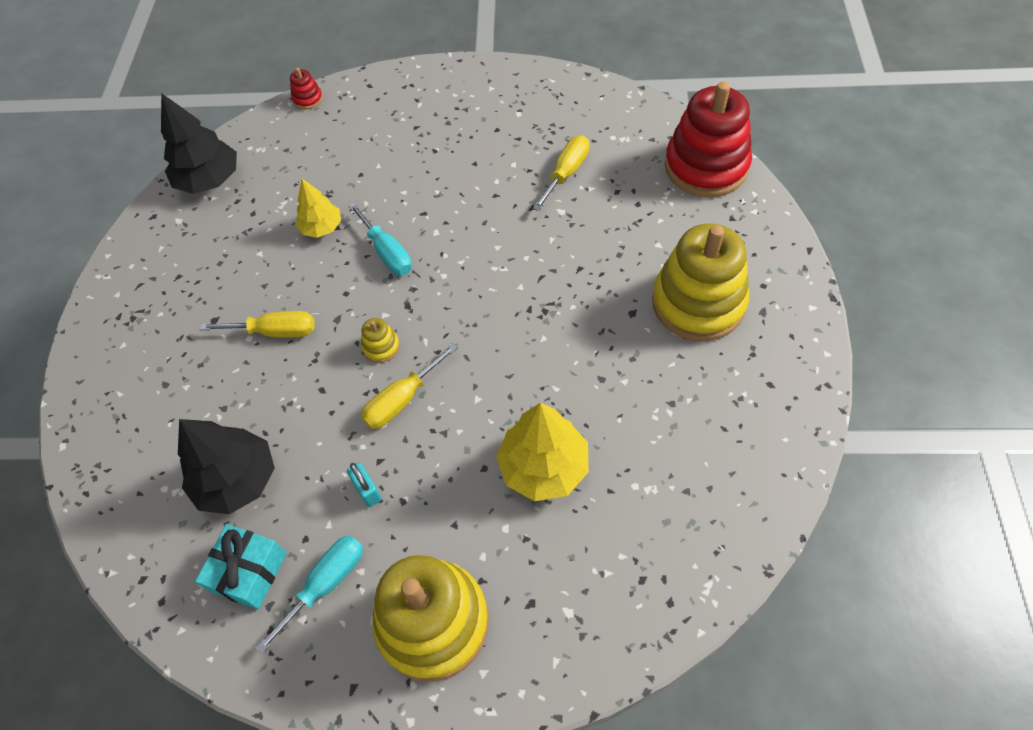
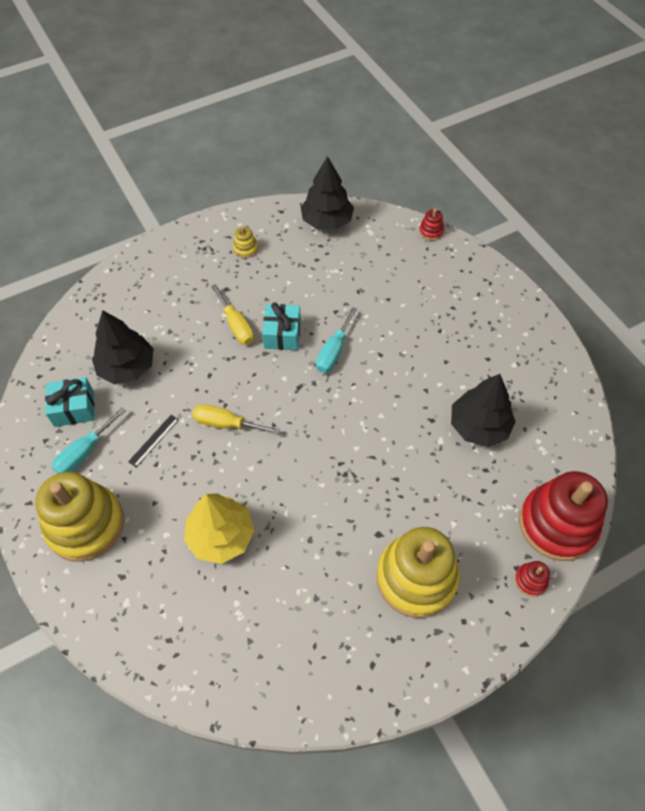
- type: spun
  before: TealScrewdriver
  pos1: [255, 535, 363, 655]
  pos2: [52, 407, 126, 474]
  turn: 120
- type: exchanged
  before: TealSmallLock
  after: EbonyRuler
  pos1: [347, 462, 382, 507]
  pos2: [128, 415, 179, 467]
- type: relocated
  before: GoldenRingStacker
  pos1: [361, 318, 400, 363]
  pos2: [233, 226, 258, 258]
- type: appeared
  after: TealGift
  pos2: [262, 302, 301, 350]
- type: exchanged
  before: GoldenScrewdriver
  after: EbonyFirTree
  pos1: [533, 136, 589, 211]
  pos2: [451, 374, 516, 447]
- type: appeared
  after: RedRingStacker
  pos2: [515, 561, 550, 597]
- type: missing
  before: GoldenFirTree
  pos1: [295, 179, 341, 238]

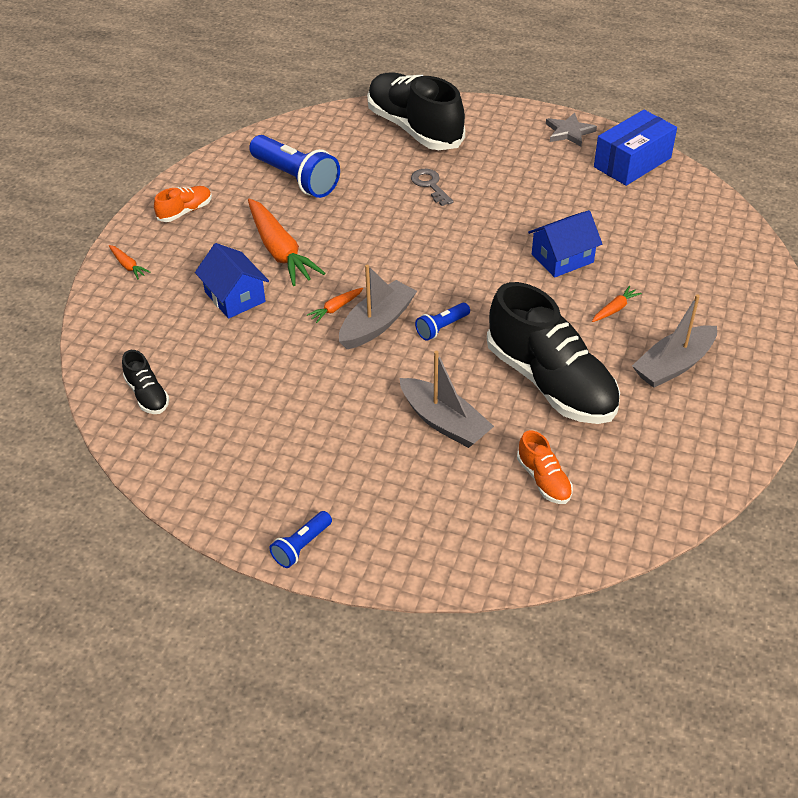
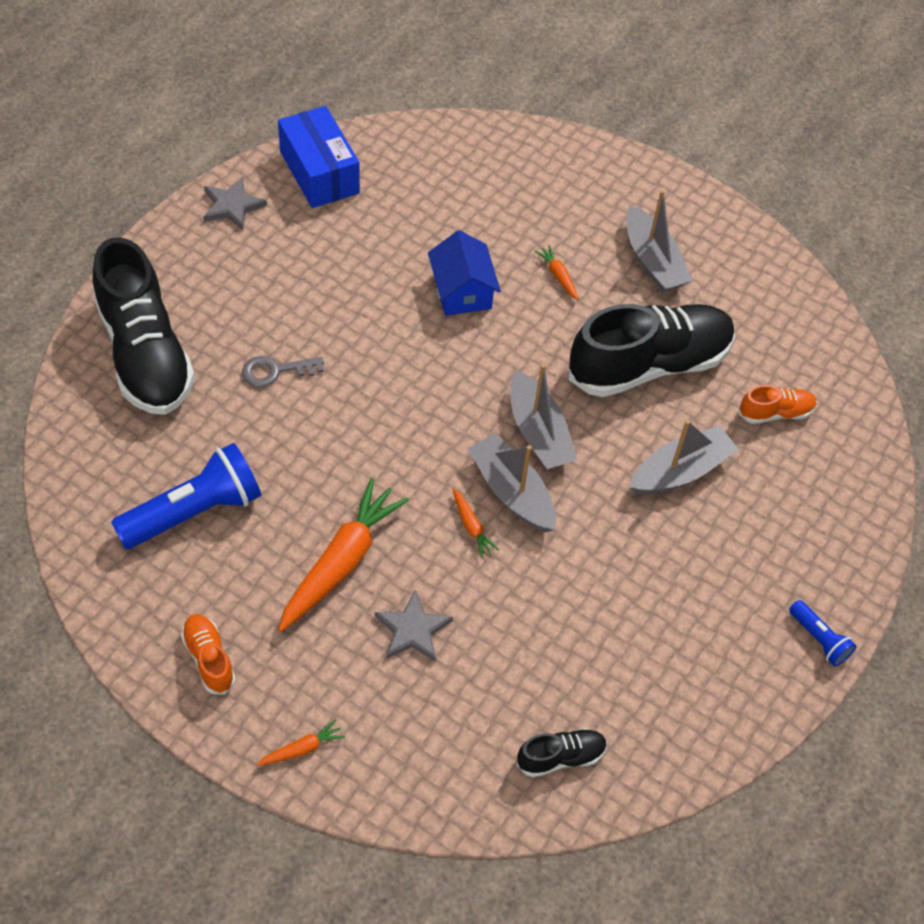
- type: spun
  before: EbonySneaker
  pos1: [367, 73, 465, 150]
  pos2: [92, 237, 195, 415]
  turn: -90
- type: spun
  before: OrangeColouredToyCarrot
  pos1: [248, 199, 325, 286]
  pos2: [278, 478, 409, 632]
  turn: -45
- type: exchanged
  before: RoyalBlueCottage
  after: GrayStar
  pos1: [195, 243, 269, 319]
  pos2: [375, 590, 453, 662]
- type: exchanged
  before: RoyalBluePocketTorch
  after: GraySailboat
  pos1: [415, 303, 470, 340]
  pos2: [510, 364, 577, 470]

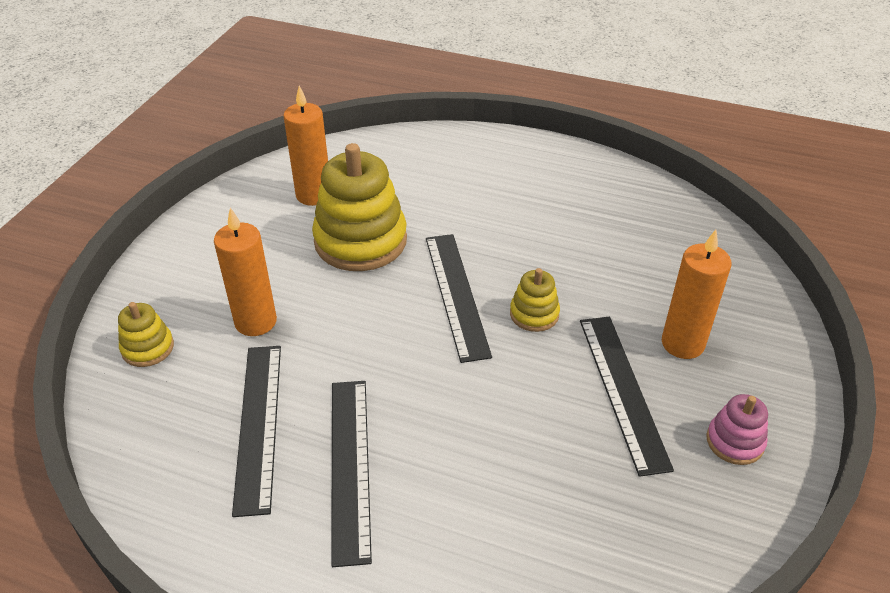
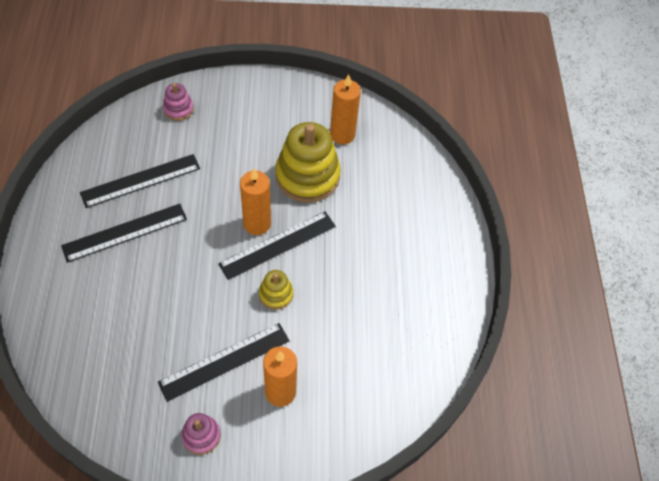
- type: colour
  before: GoldenRingStacker
  after: RosyRingStacker
  pos1: [118, 302, 174, 367]
  pos2: [163, 83, 194, 121]
- type: relocated
  before: OrangeColouredPillarCandle
  pos1: [214, 208, 277, 336]
  pos2: [240, 169, 271, 235]

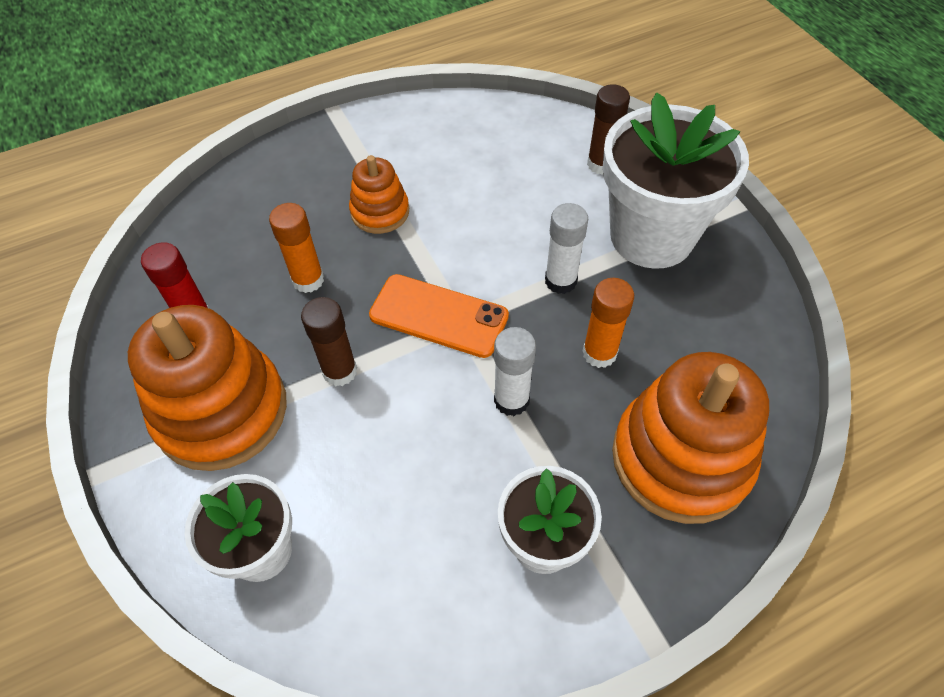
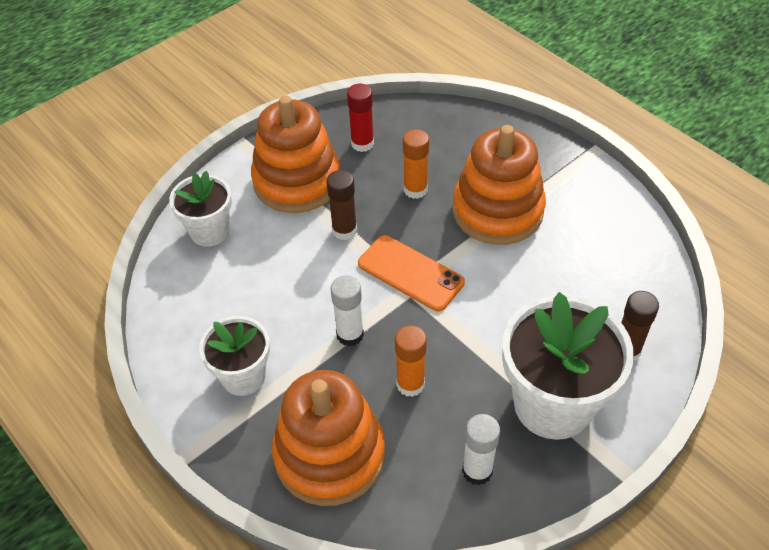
- type: spun
  before: OrangeColouredSmartphone
  pos1: [369, 274, 509, 358]
  pos2: [358, 235, 465, 311]
  turn: -60
- type: size
  before: OrangeColouredRingStacker
  pos1: [349, 155, 409, 234]
  pos2: [452, 125, 546, 245]
  scale: 1.87
- type: relocated
  before: SnowWhiteGlue
  pos1: [545, 203, 588, 294]
  pos2: [462, 414, 500, 485]

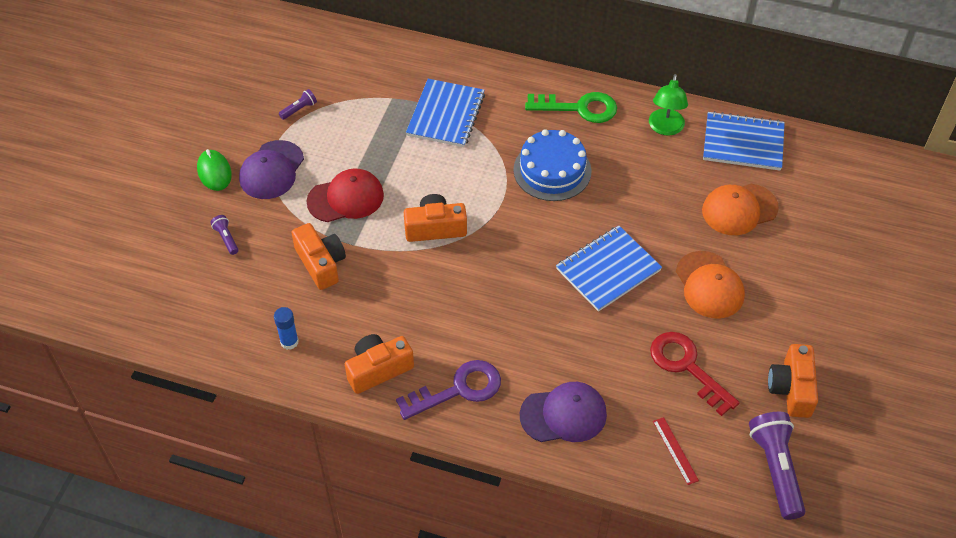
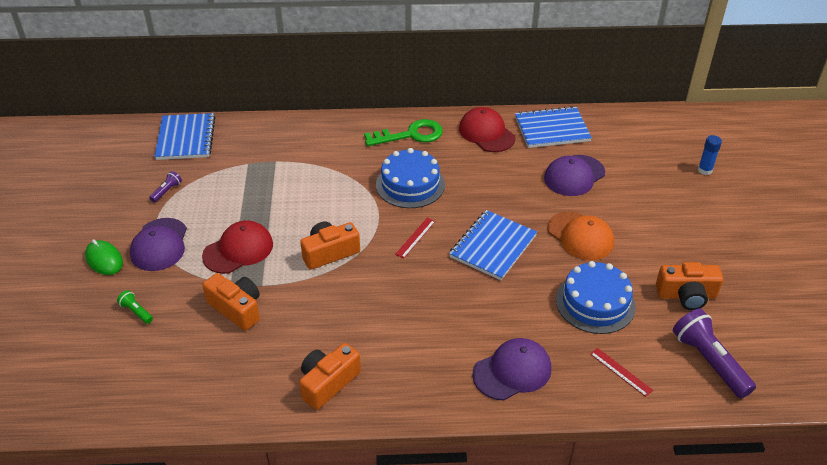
- type: colour
  before: RoyalPurplePocketTorch
  after: EmeraldPocketTorch
  pos1: [210, 215, 238, 255]
  pos2: [117, 290, 153, 324]
- type: relocated
  before: RoyalBlueNotebook
  pos1: [406, 79, 485, 147]
  pos2: [155, 113, 215, 160]
- type: appeared
  after: RedRuler
  pos2: [395, 218, 436, 258]
- type: exchanged
  before: EmeraldDeskLamp
  after: RedCap
  pos1: [649, 74, 688, 135]
  pos2: [459, 107, 515, 152]
- type: colour
  before: OrangeColouredCap
  after: RoyalPurpleCap
  pos1: [702, 184, 779, 235]
  pos2: [544, 155, 605, 196]
- type: exchanged
  before: RedKey
  after: RoyalBlueLayerCake
  pos1: [650, 332, 740, 416]
  pos2: [556, 261, 636, 334]
- type: spun
  before: OrangeColouredCamera
  pos1: [768, 344, 818, 418]
  pos2: [656, 262, 723, 310]
  turn: -75
- type: relocated
  before: RoyalBlueGlue
  pos1: [274, 307, 299, 350]
  pos2: [698, 135, 722, 175]
- type: missing
  before: RoyalPurpleKey
  pos1: [396, 360, 501, 420]

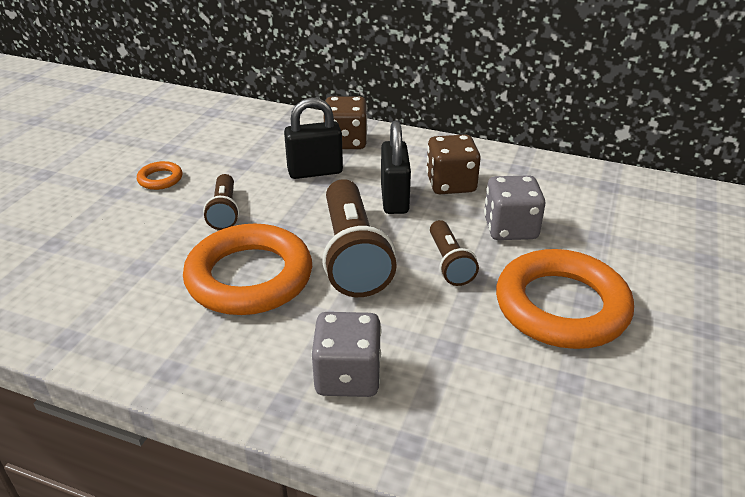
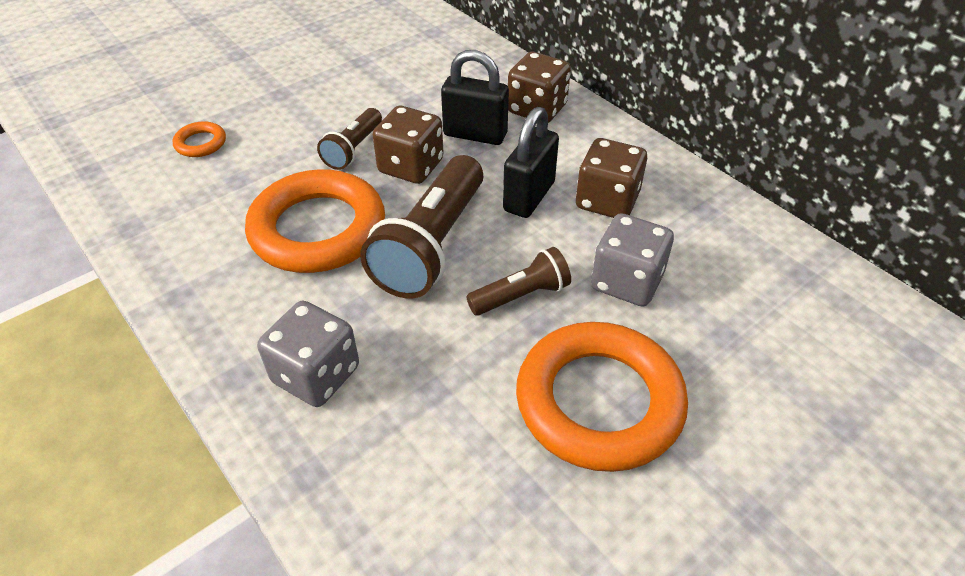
- type: relocated
  before: OrangeColouredRing
  pos1: [137, 161, 183, 190]
  pos2: [173, 121, 226, 157]
- type: appeared
  after: BrownDice
  pos2: [373, 106, 444, 184]
- type: spun
  before: BrownPocketTorch
  pos1: [430, 220, 479, 286]
  pos2: [466, 247, 571, 316]
  turn: -135

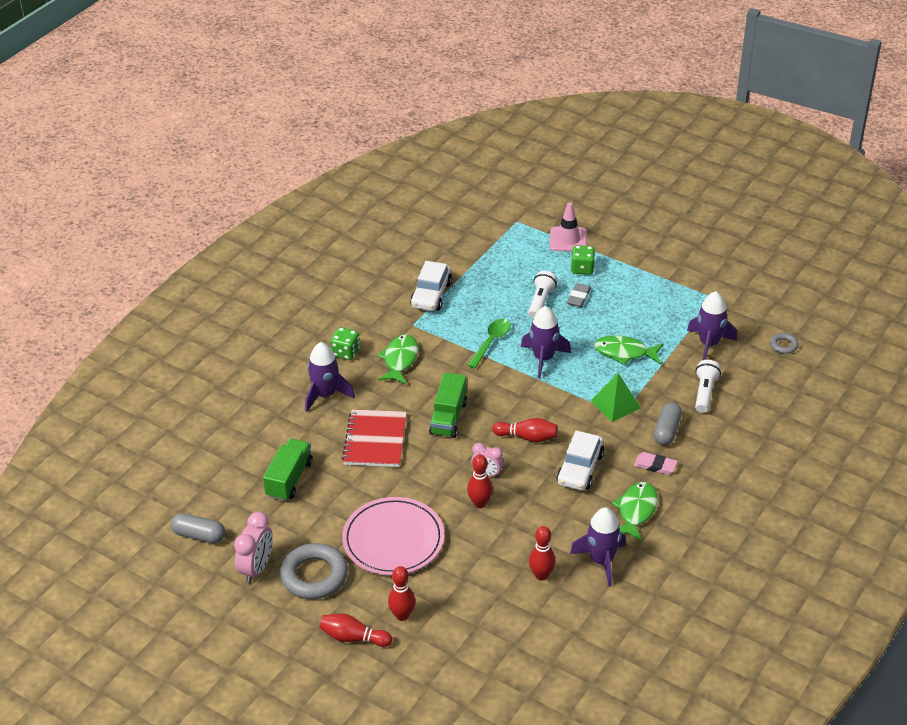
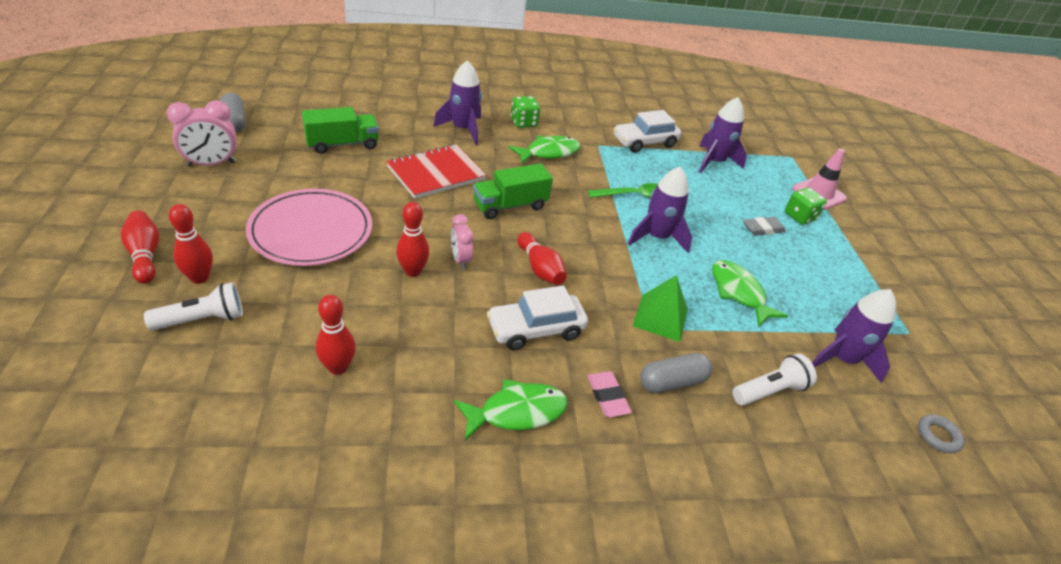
- type: relocated
  before: SnowWhitePocketTorch
  pos1: [528, 271, 557, 319]
  pos2: [144, 282, 243, 331]
- type: relocated
  before: RoyalPurpleSpaceship
  pos1: [570, 507, 626, 587]
  pos2: [699, 97, 747, 173]
- type: missing
  before: GrayRing
  pos1: [280, 543, 348, 599]

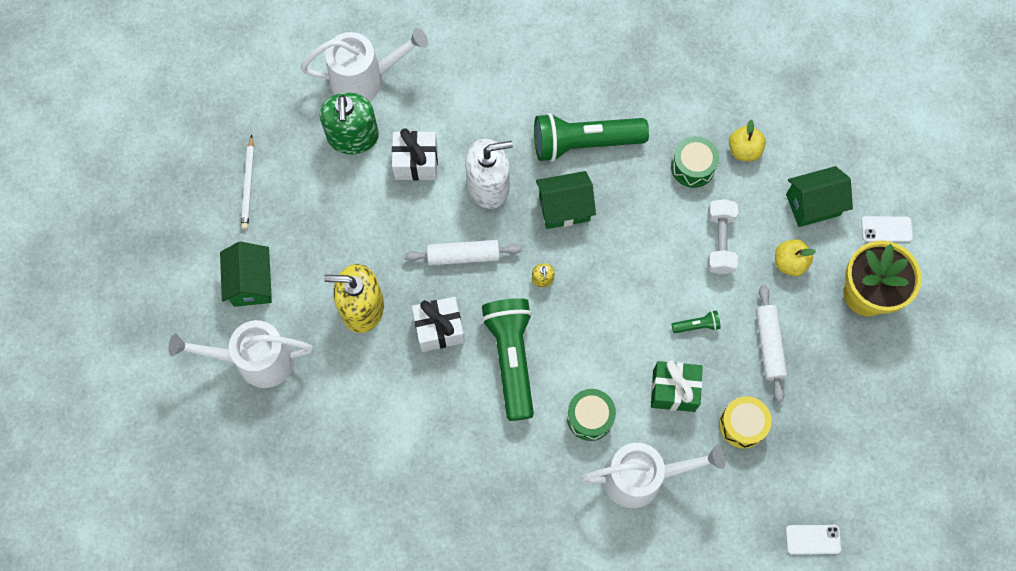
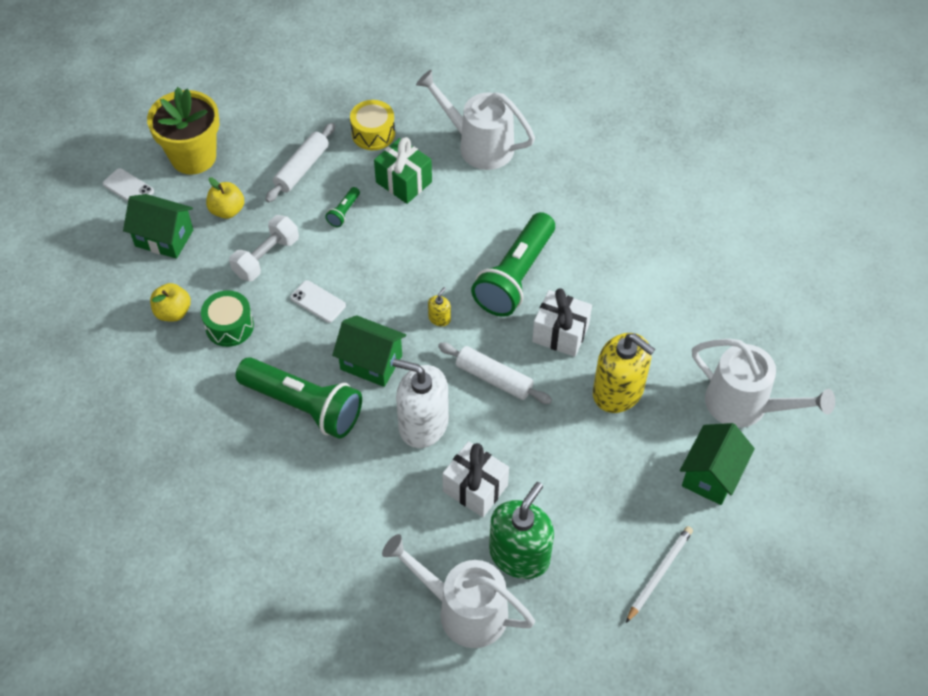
- type: relocated
  before: SnowWhiteSmartphone
  pos1: [786, 525, 841, 554]
  pos2: [290, 280, 346, 323]
- type: spun
  before: EmeraldPocketTorch
  pos1: [672, 310, 721, 333]
  pos2: [325, 187, 360, 227]
  turn: -90
- type: missing
  before: EmeraldToyDrum
  pos1: [567, 389, 616, 441]

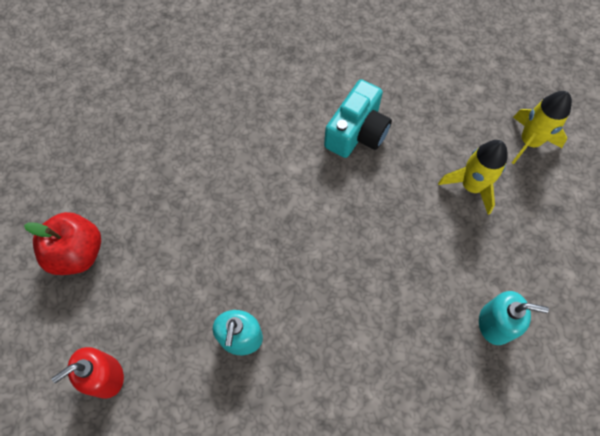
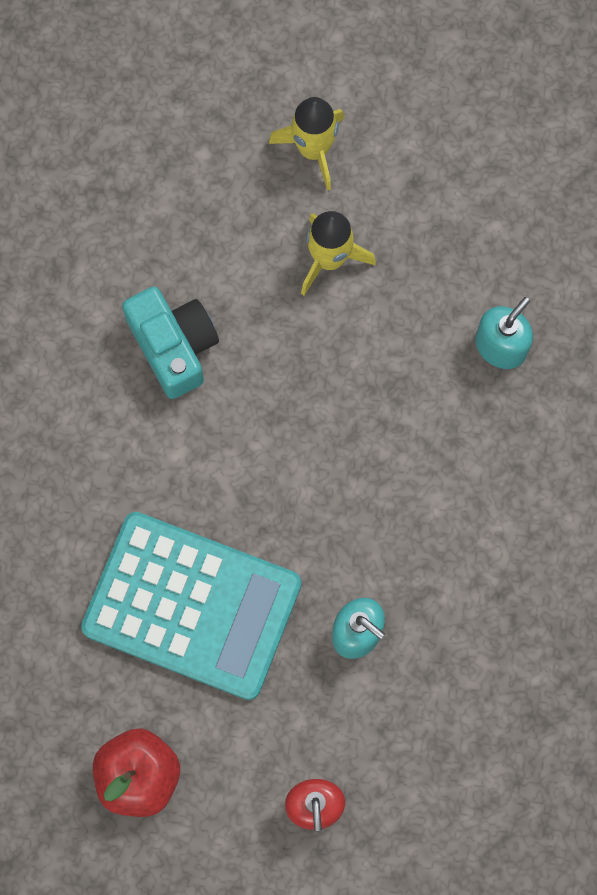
- type: appeared
  after: TealAddingMachine
  pos2: [81, 512, 301, 700]

